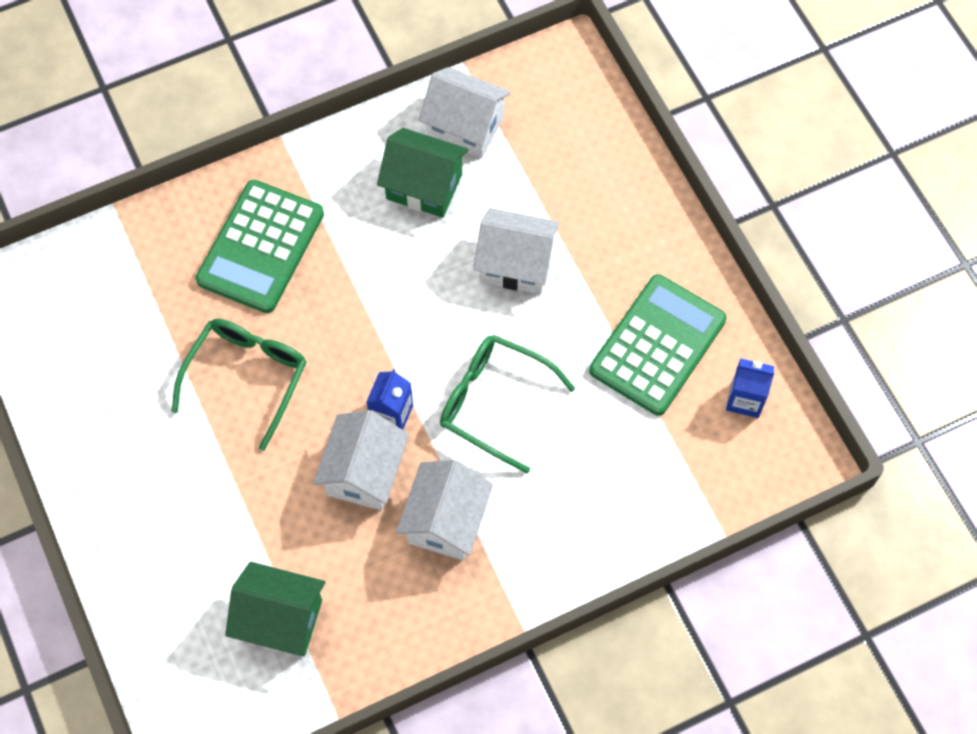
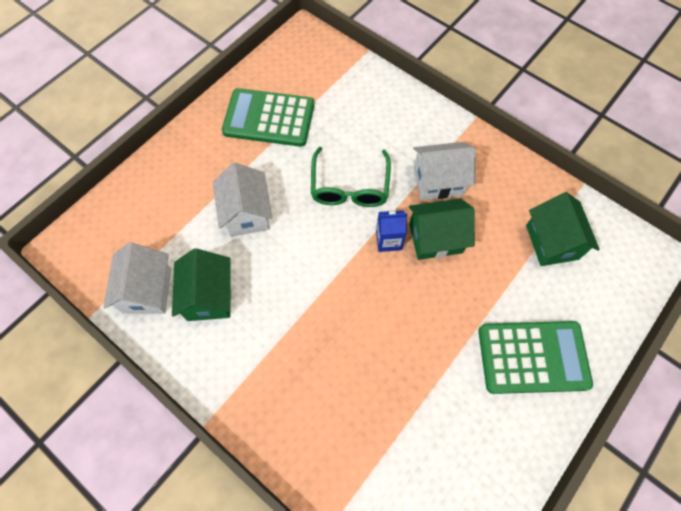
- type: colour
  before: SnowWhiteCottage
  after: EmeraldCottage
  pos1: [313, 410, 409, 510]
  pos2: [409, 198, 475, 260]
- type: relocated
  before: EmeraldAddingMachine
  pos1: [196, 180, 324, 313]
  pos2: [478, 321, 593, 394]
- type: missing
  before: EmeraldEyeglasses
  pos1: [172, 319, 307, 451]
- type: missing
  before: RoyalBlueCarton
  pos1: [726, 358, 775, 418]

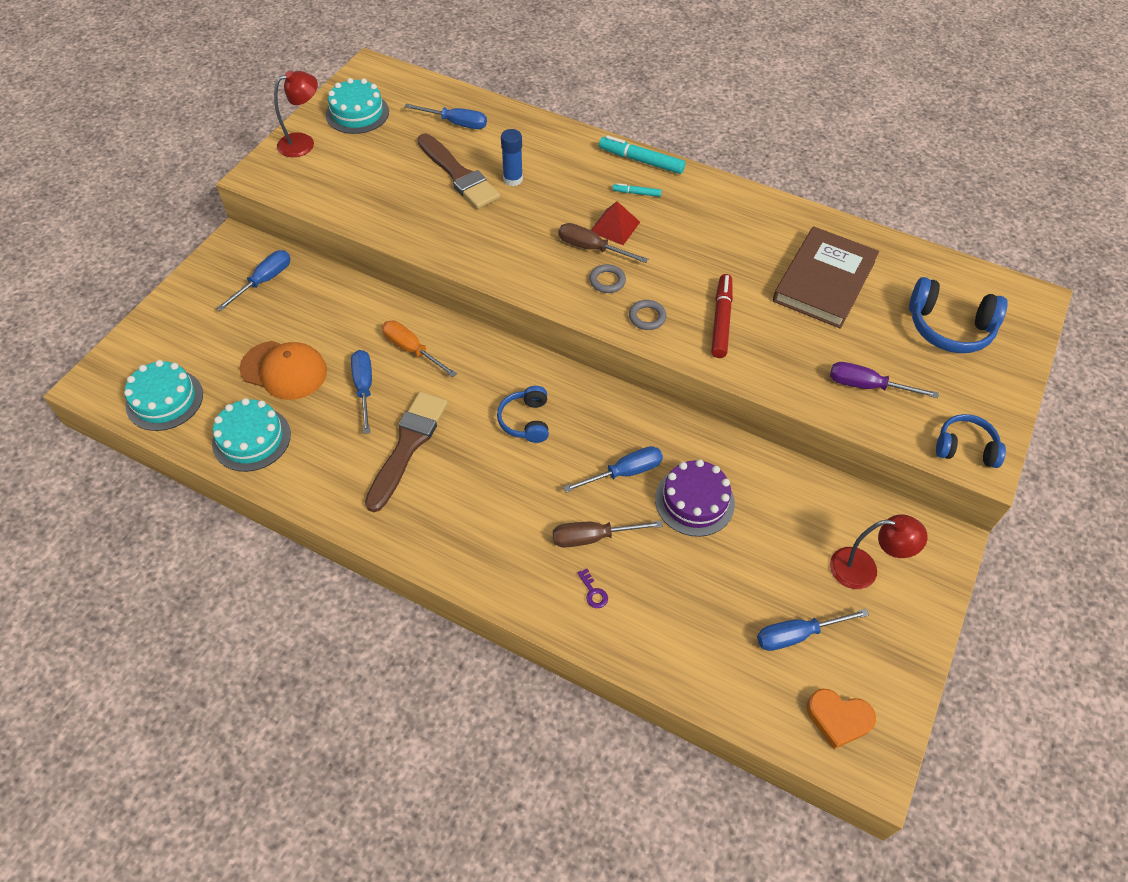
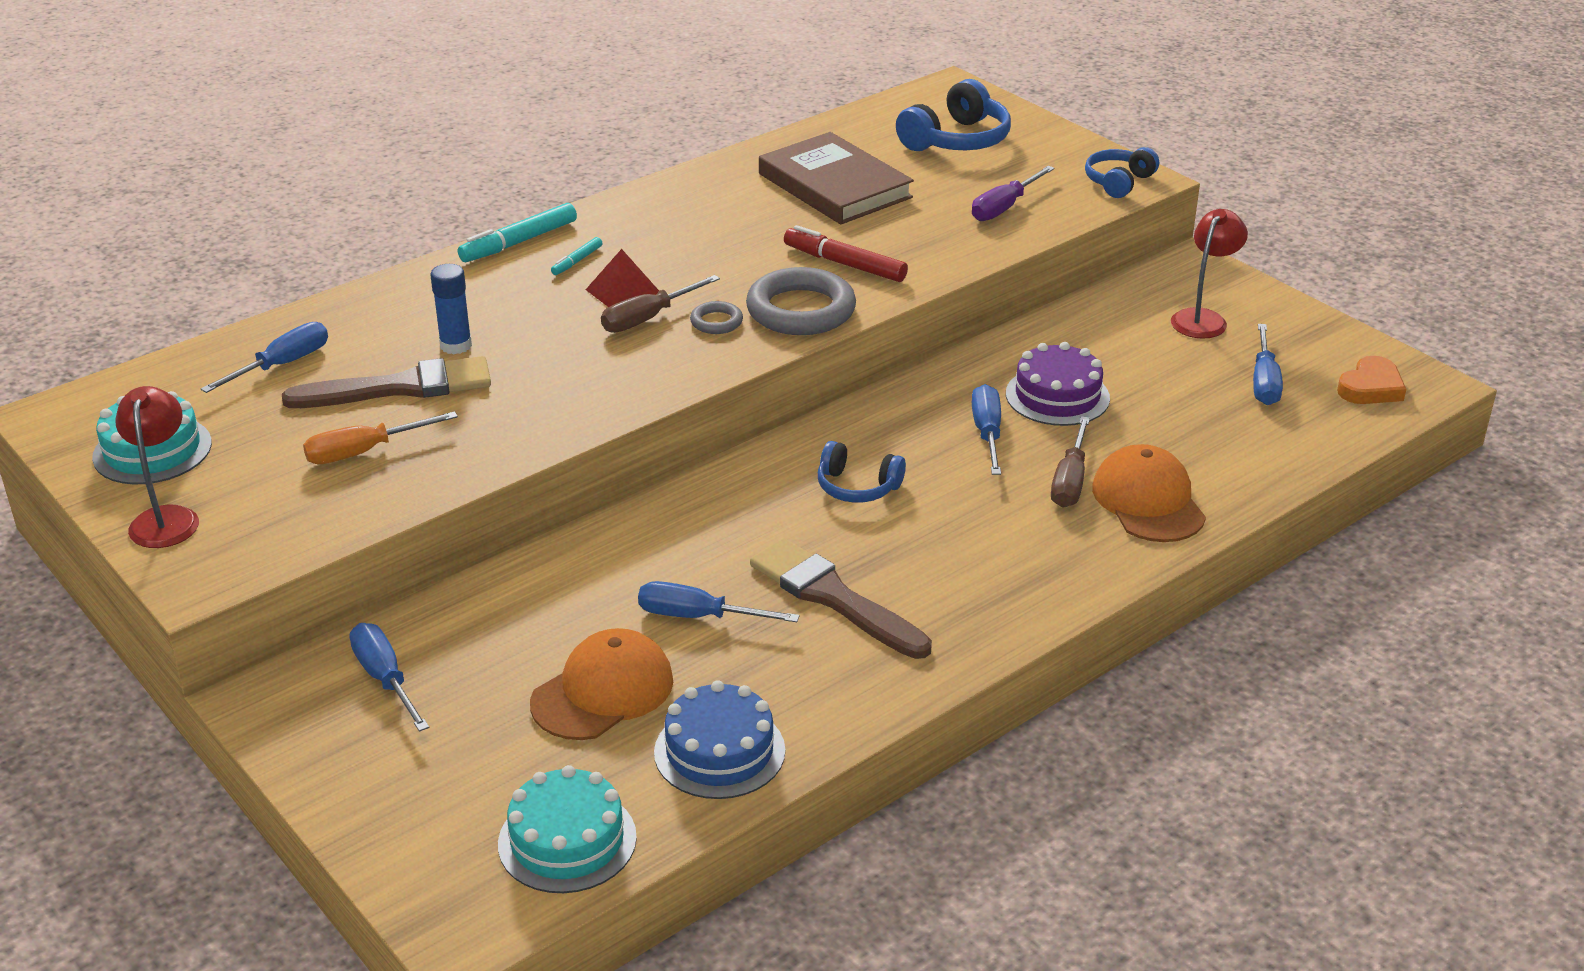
- type: relocated
  before: OrangeColouredScrewdriver
  pos1: [382, 321, 457, 377]
  pos2: [303, 411, 458, 464]
- type: colour
  before: TealLayerCake
  after: RoyalBlueLayerCake
  pos1: [212, 398, 291, 472]
  pos2: [654, 680, 785, 799]
- type: size
  before: GrayRing
  pos1: [629, 300, 666, 330]
  pos2: [746, 267, 856, 335]
  scale: 2.09
- type: exchanged
  before: RoyalPurpleKey
  after: OrangeColouredCap
  pos1: [577, 569, 608, 608]
  pos2: [1092, 444, 1206, 542]

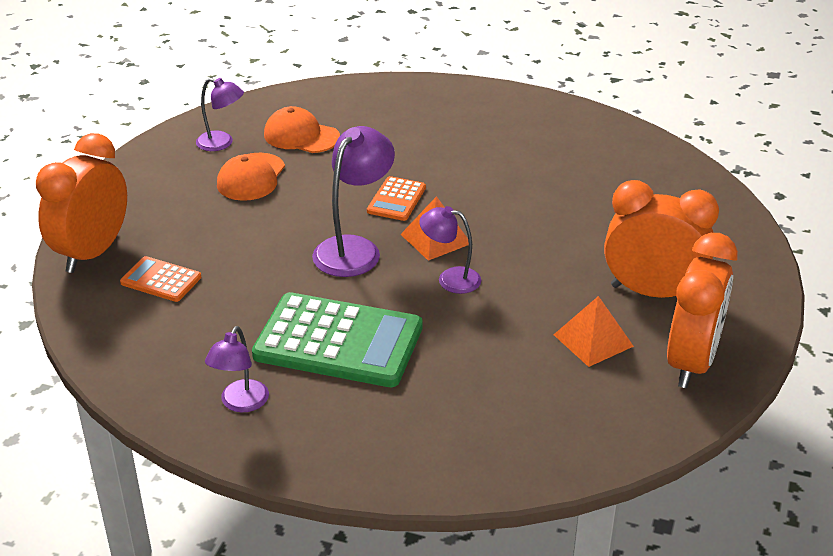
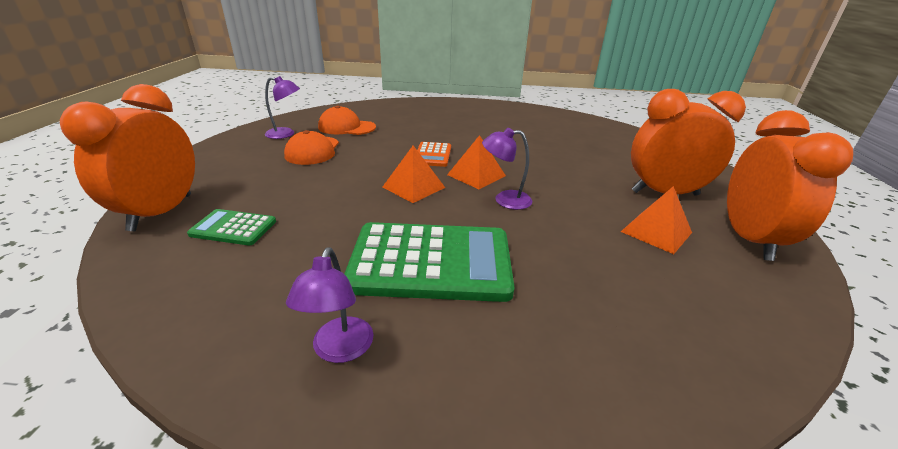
- type: colour
  before: OrangeColouredAddingMachine
  after: EmeraldAddingMachine
  pos1: [120, 256, 201, 302]
  pos2: [187, 209, 276, 246]
- type: exchanged
  before: RoyalPurpleDeskLamp
  after: OrangeColouredPyramid
  pos1: [312, 126, 395, 277]
  pos2: [383, 145, 445, 203]

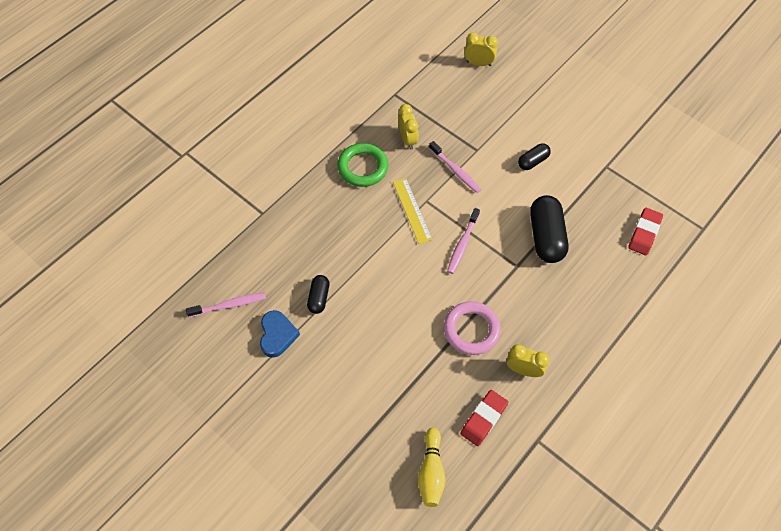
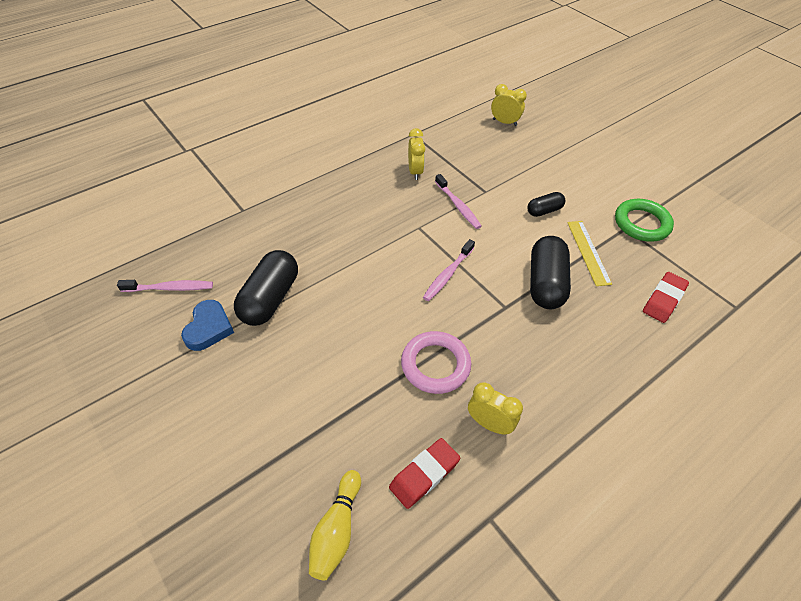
- type: size
  before: EbonyCapsule
  pos1: [307, 275, 330, 314]
  pos2: [234, 250, 298, 326]
  scale: 1.83
- type: relocated
  before: GoldenRuler
  pos1: [393, 178, 432, 244]
  pos2: [567, 221, 612, 286]
- type: relocated
  before: EmeraldRing
  pos1: [337, 143, 388, 187]
  pos2: [615, 199, 674, 242]

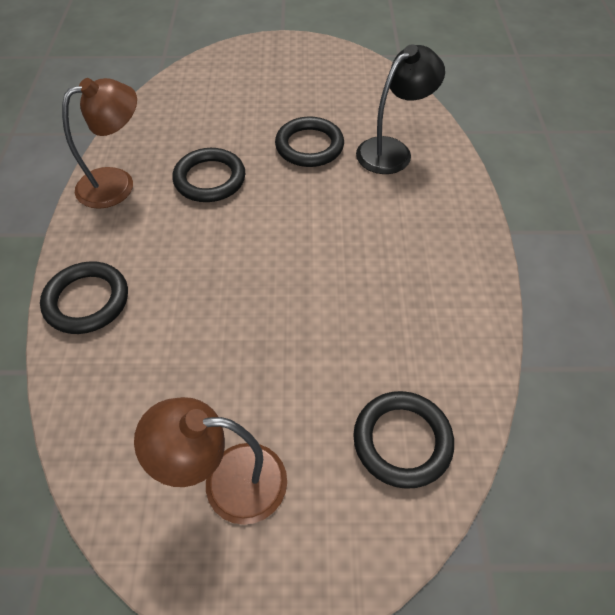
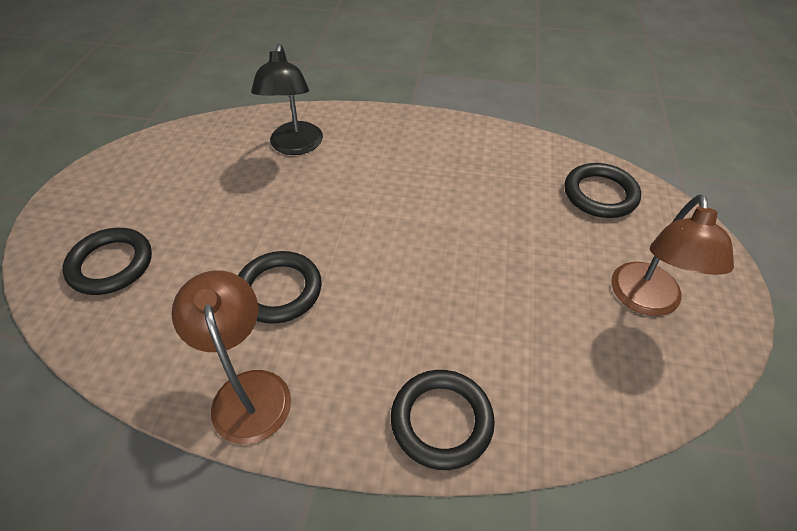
- type: relocated
  before: EbonyRing
  pos1: [275, 116, 344, 167]
  pos2: [62, 228, 152, 295]
- type: spun
  before: EbonyDeskLamp
  pos1: [356, 44, 445, 174]
  pos2: [251, 44, 323, 155]
  turn: -150

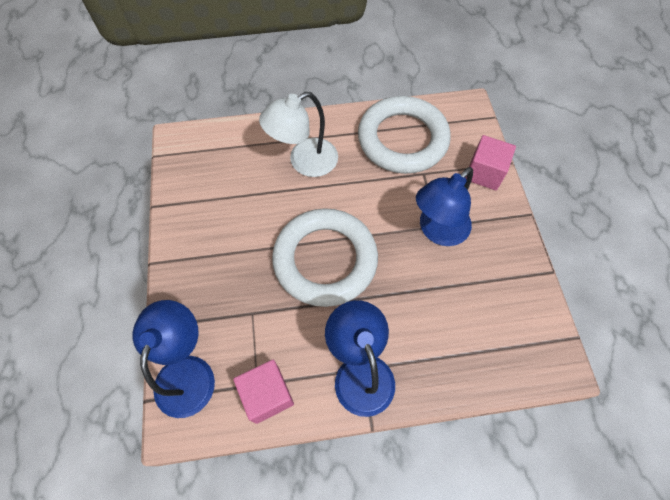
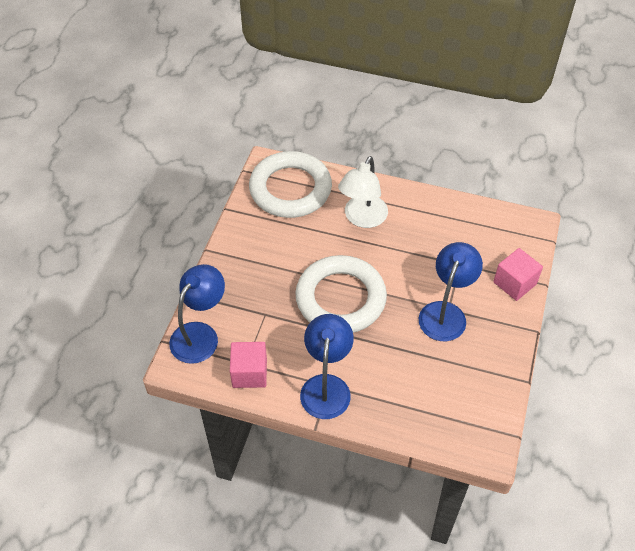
- type: relocated
  before: SnowWhiteRing
  pos1: [358, 96, 451, 174]
  pos2: [249, 151, 332, 218]
- type: spun
  before: SnowWhiteDeskLamp
  pos1: [259, 92, 338, 177]
  pos2: [338, 156, 388, 228]
  turn: -60
- type: spun
  before: RoyalBlueDeskLamp
  pos1: [416, 167, 473, 246]
  pos2: [419, 242, 483, 341]
  turn: 135

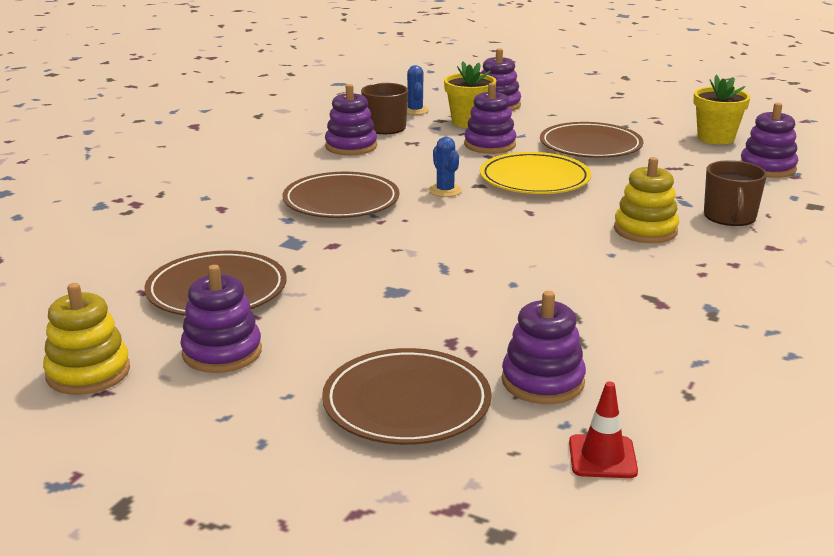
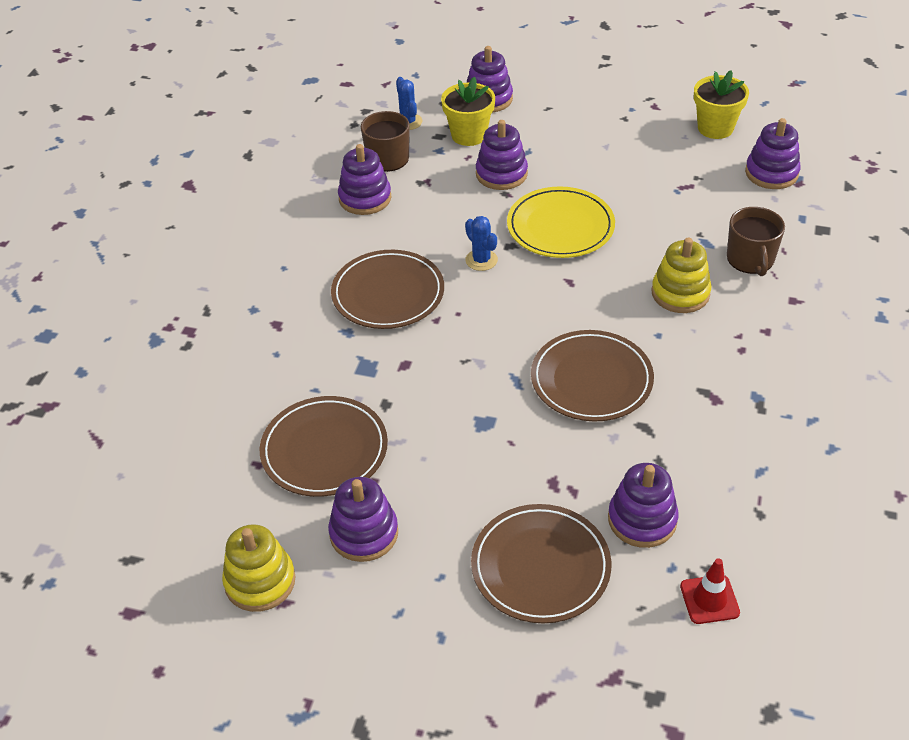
- type: relocated
  before: BrownDinnerPlate
  pos1: [540, 122, 643, 158]
  pos2: [531, 330, 654, 421]

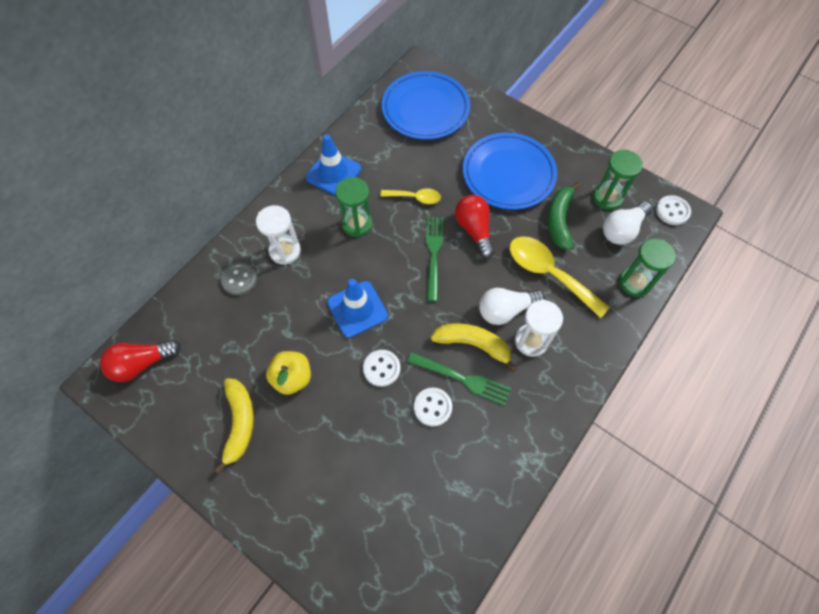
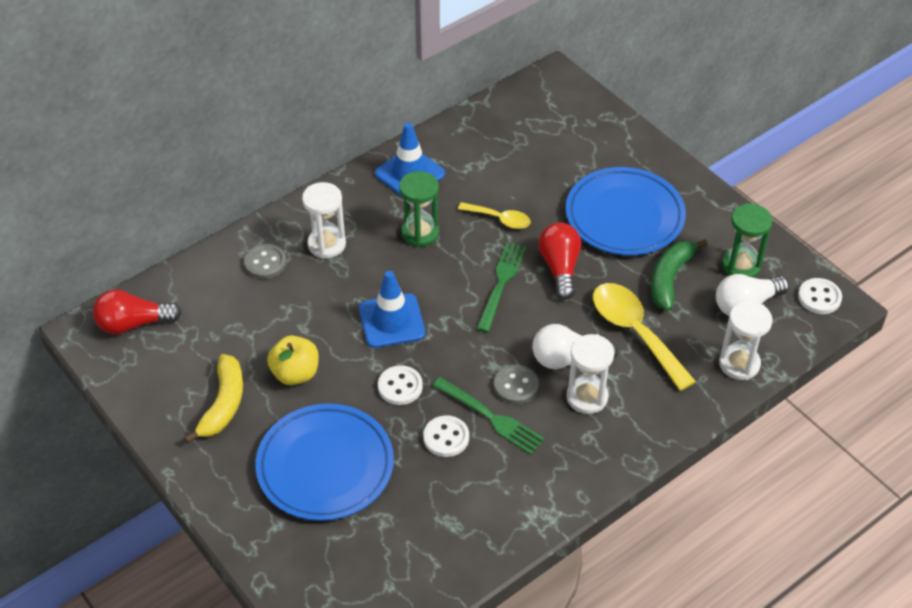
- type: relocated
  before: RoyalBlueDinnerPlate
  pos1: [382, 71, 470, 140]
  pos2: [255, 404, 394, 521]
- type: exchanged
  before: GoldenBanana
  after: GrayShirtButton
  pos1: [431, 323, 516, 372]
  pos2: [494, 365, 539, 404]
- type: colour
  before: EmeraldSandglass
  after: SnowWhiteSandglass
  pos1: [619, 238, 676, 297]
  pos2: [719, 301, 773, 380]

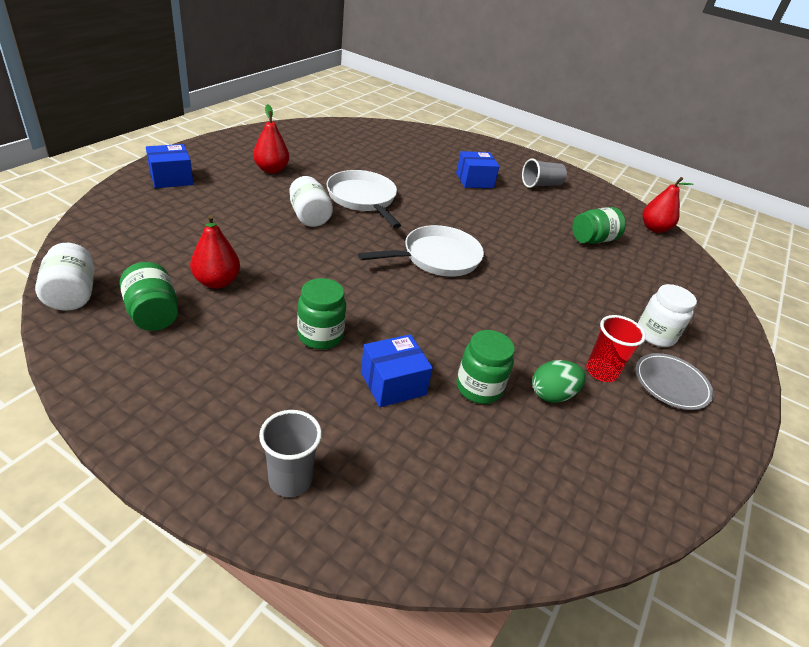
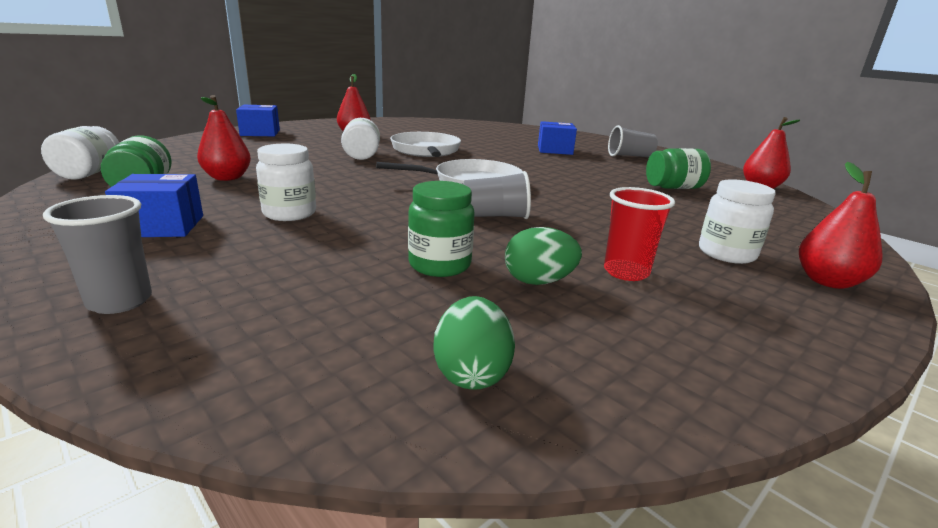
- type: relocated
  before: RoyalBlueBox
  pos1: [361, 334, 433, 407]
  pos2: [105, 174, 203, 237]
- type: colour
  before: EmeraldJar
  after: SnowWhiteJar
  pos1: [297, 278, 346, 349]
  pos2: [256, 144, 316, 221]
- type: appeared
  after: EmeraldToyEgg
  pos2: [433, 296, 515, 390]
- type: appeared
  after: GrayCup
  pos2: [462, 171, 531, 219]
- type: appeared
  after: RedPear
  pos2: [799, 162, 883, 289]
- type: missing
  before: GrayDinnerPlate
  pos1: [636, 353, 713, 410]

